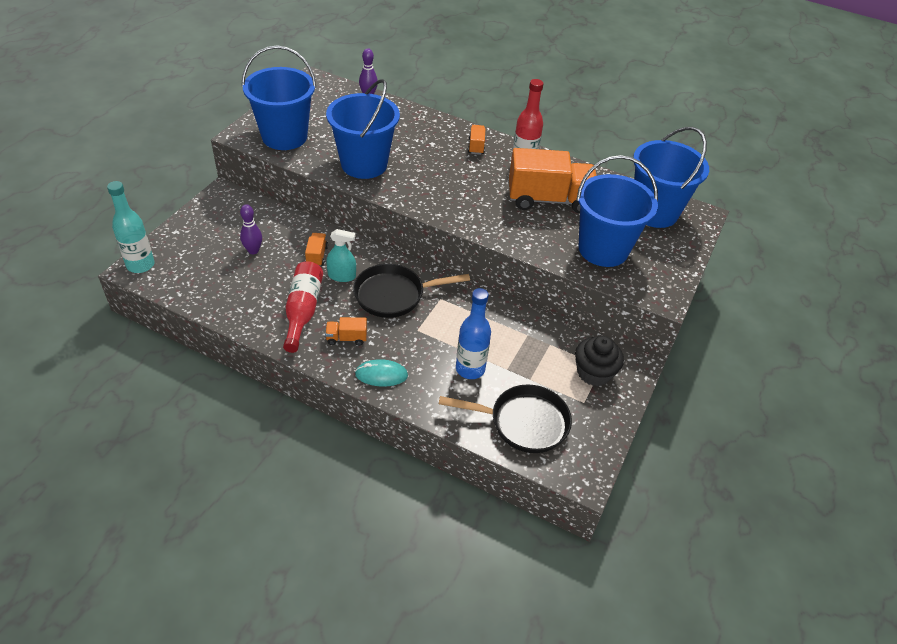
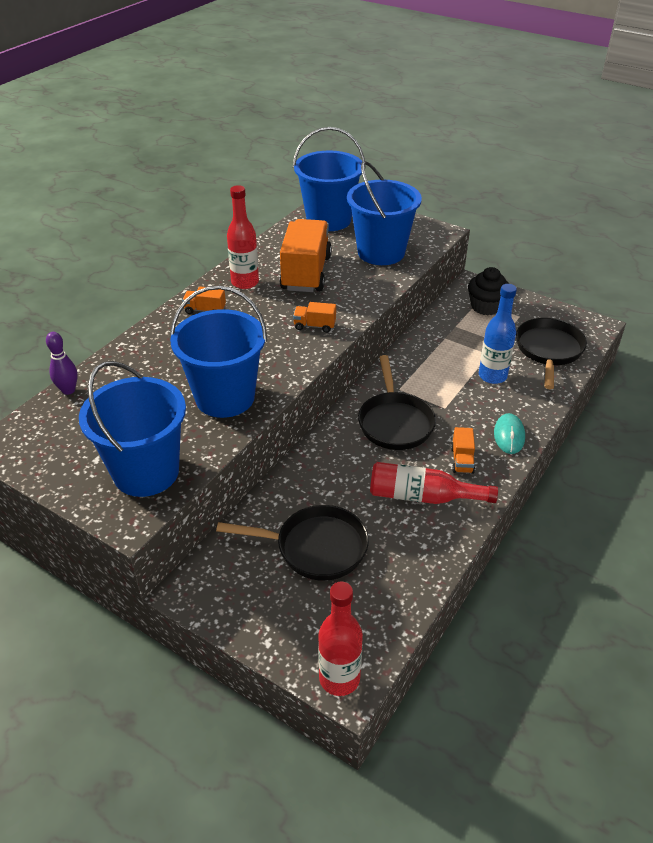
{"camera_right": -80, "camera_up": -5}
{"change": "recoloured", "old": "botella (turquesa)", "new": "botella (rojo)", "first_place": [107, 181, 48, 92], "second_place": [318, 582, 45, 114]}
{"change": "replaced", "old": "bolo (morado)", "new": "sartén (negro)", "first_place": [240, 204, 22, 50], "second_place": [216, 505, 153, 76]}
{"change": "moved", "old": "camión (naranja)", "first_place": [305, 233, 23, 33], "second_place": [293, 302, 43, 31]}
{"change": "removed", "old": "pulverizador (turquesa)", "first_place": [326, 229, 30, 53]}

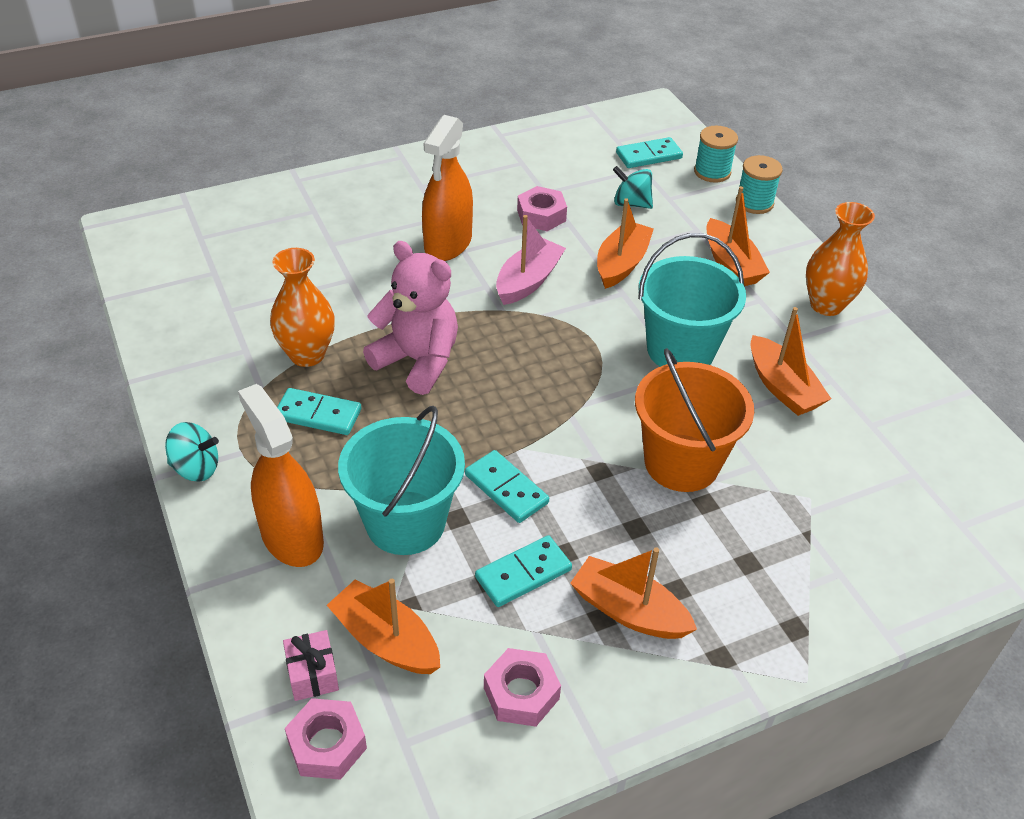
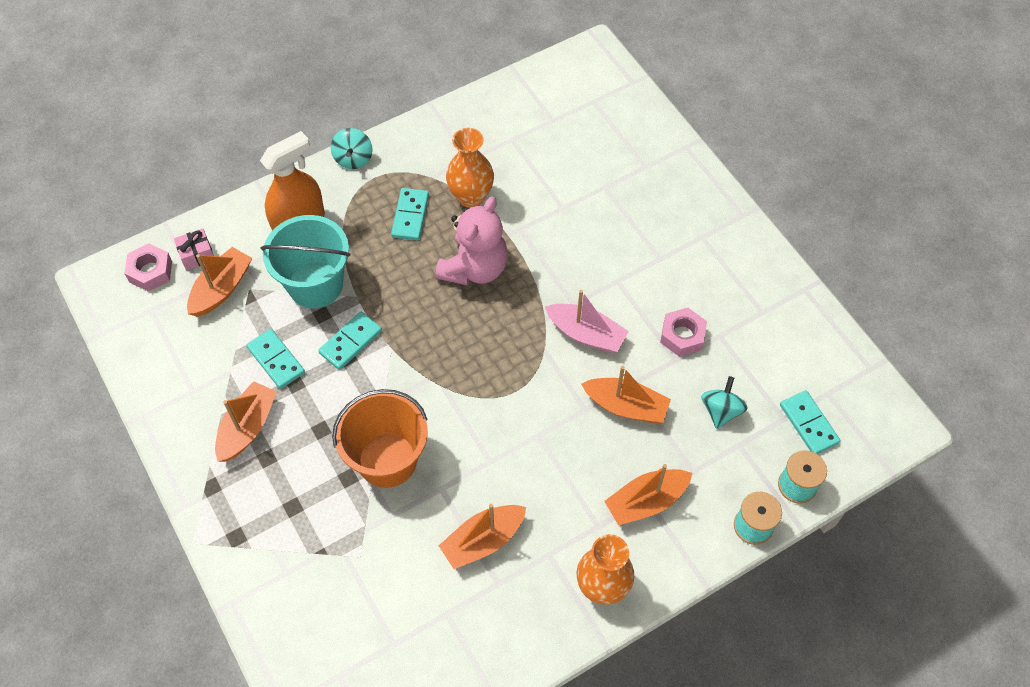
{"camera_right": 85, "camera_up": 15}
{"change": "removed", "old": "pulverizador (naranja)", "first_place": [422, 115, 51, 146]}
{"change": "removed", "old": "tuerca (rosa)", "first_place": [484, 648, 77, 79]}
{"change": "removed", "old": "balde (turquesa)", "first_place": [639, 233, 107, 134]}

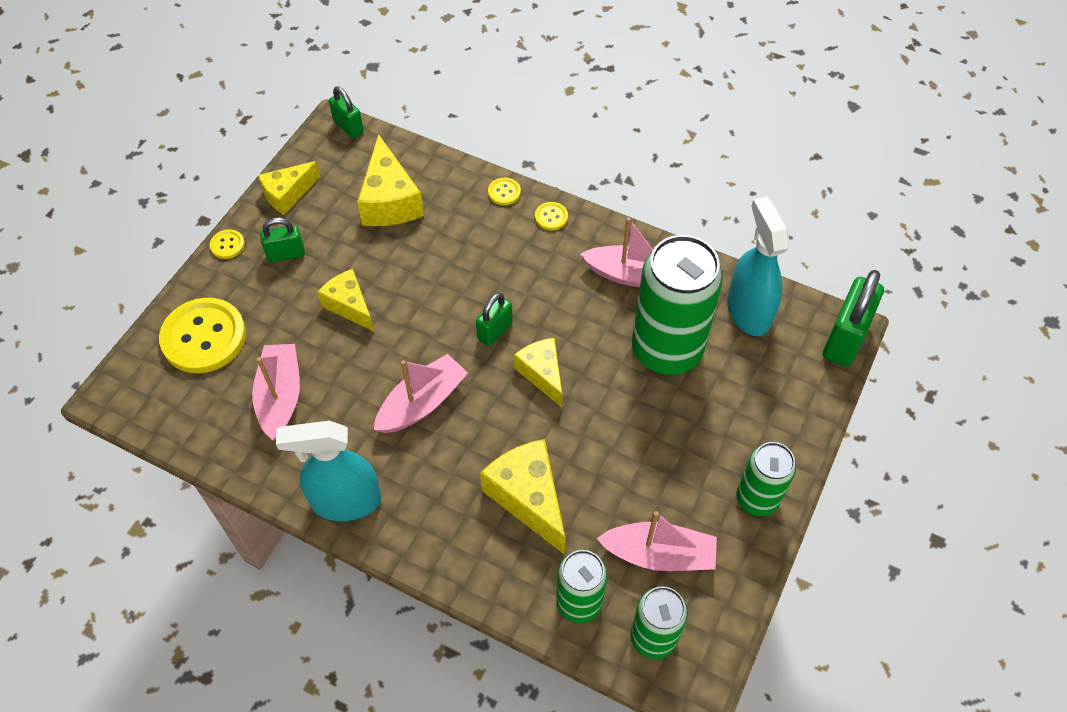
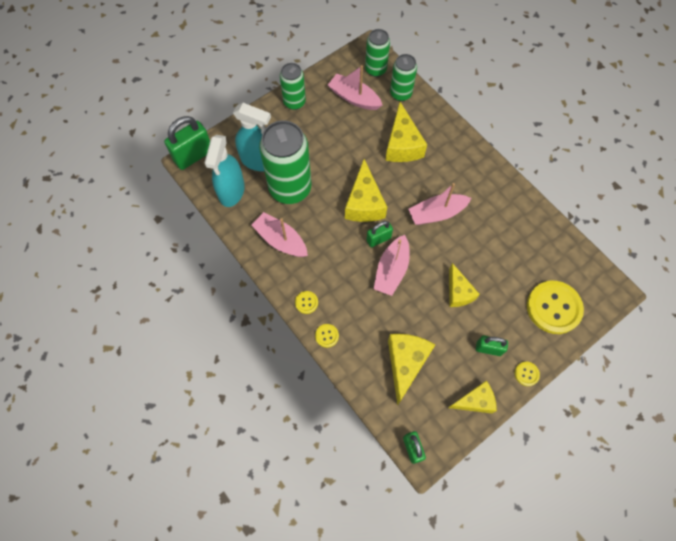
{"camera_right": -155, "camera_up": 10}
{"change": "moved", "old": "barco (rosa)", "first_place": [252, 344, 48, 96], "second_place": [374, 235, 36, 61]}
{"change": "moved", "old": "pulverizador (turquesa)", "first_place": [276, 421, 105, 100], "second_place": [233, 103, 38, 69]}
{"change": "resized", "old": "queso (amarillo)", "first_place": [514, 338, 48, 69], "second_place": [345, 159, 42, 63], "factor": 1.52}

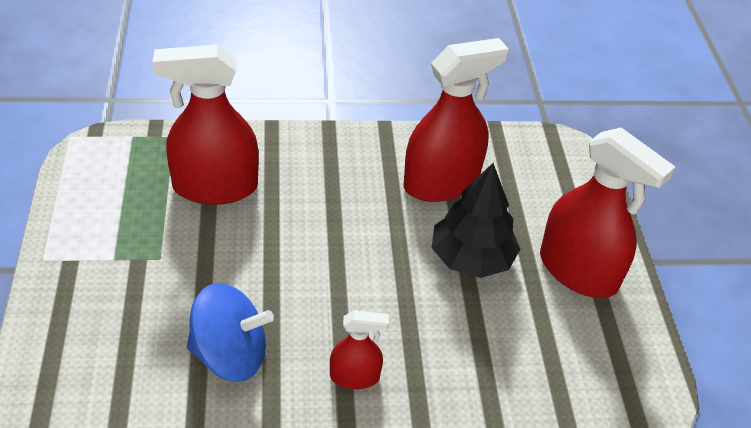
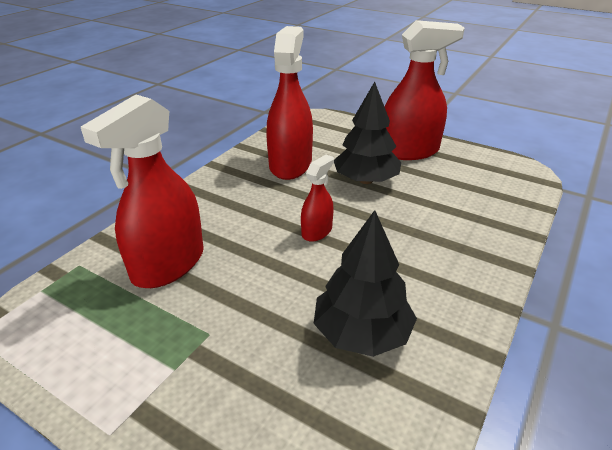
{"camera_right": -50, "camera_up": -10}
{"change": "replaced", "old": "peonza (azul)", "new": "árbol (negro)", "first_place": [187, 283, 87, 99], "second_place": [314, 210, 103, 147]}
{"change": "moved", "old": "pulverizador (rojo)", "first_place": [330, 310, 59, 79], "second_place": [301, 155, 33, 87]}

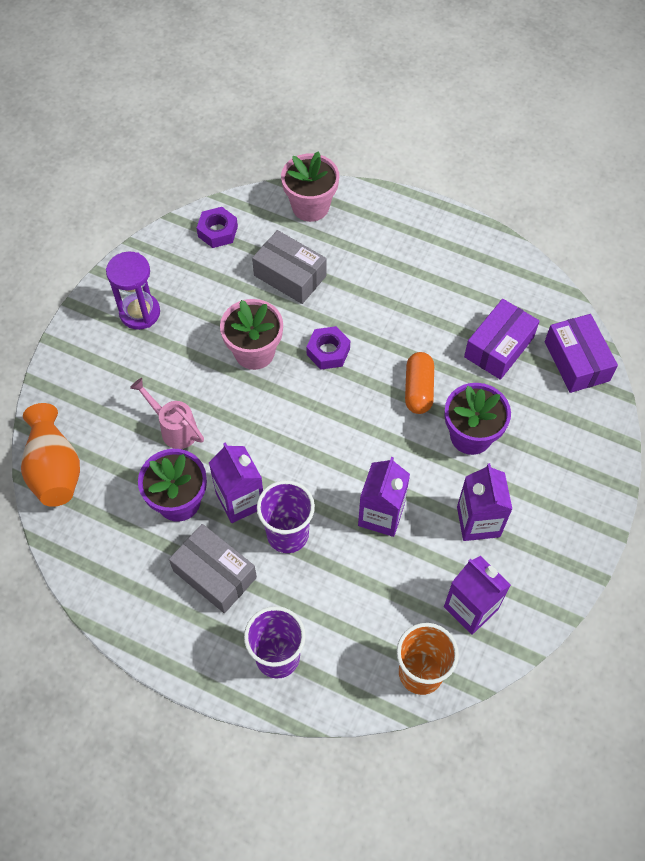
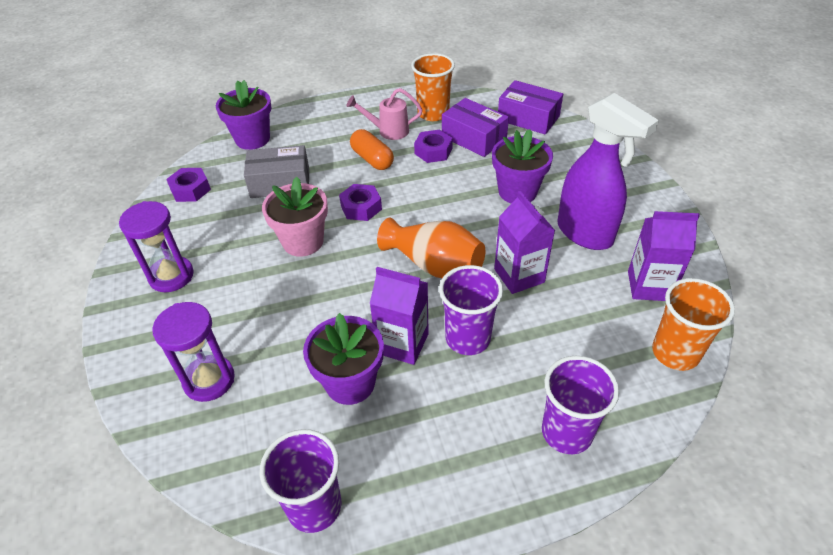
{"camera_right": -40, "camera_up": -15}
{"change": "moved", "old": "florero (naranja)", "first_place": [21, 403, 59, 104], "second_place": [377, 218, 108, 60]}
{"change": "moved", "old": "regadera (rosa)", "first_place": [130, 378, 74, 71], "second_place": [346, 88, 77, 52]}
{"change": "removed", "old": "caja (gris)", "first_place": [169, 524, 88, 89]}
{"change": "recoloured", "old": "maceta (rosa)", "new": "maceta (morado)", "first_place": [281, 151, 58, 71], "second_place": [216, 80, 55, 70]}
{"change": "moved", "old": "cápsula (naranja)", "first_place": [405, 352, 29, 62], "second_place": [350, 129, 44, 41]}
{"change": "replaced", "old": "cartón de leche (morado)", "new": "pulverizador (morado)", "first_place": [457, 463, 55, 78], "second_place": [557, 93, 102, 157]}
{"change": "turned", "old": "caja (morado)", "first_place": [464, 299, 76, 81], "second_place": [442, 98, 67, 59], "degrees": -45}
{"change": "added", "new": "reloj de arena (morado)", "second_place": [152, 302, 83, 100]}
{"change": "added", "new": "vaso (morado)", "second_place": [260, 429, 82, 104]}
{"change": "added", "new": "vaso (naranja)", "second_place": [411, 53, 44, 68]}
{"change": "added", "new": "tuerca (morado)", "second_place": [414, 130, 39, 33]}

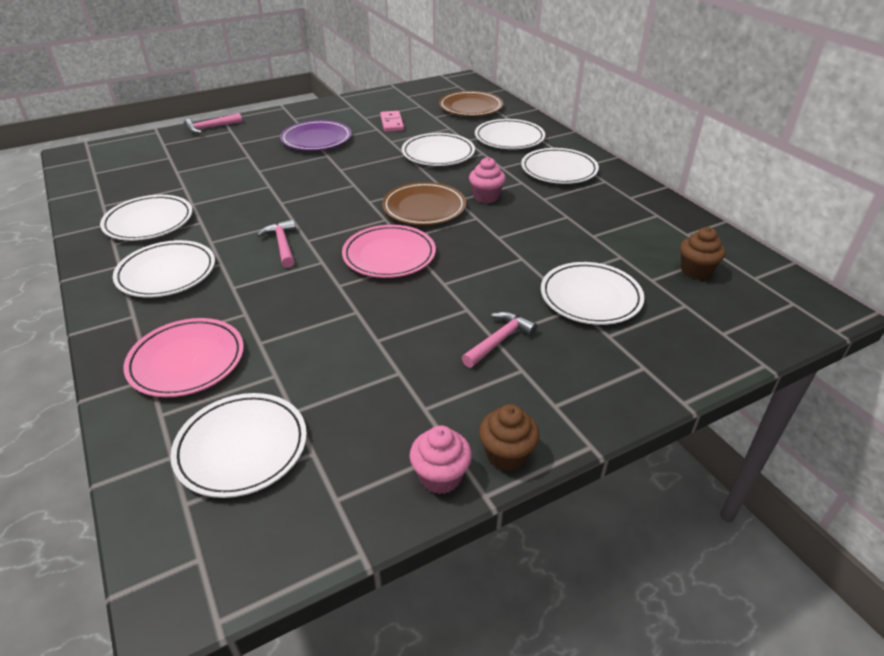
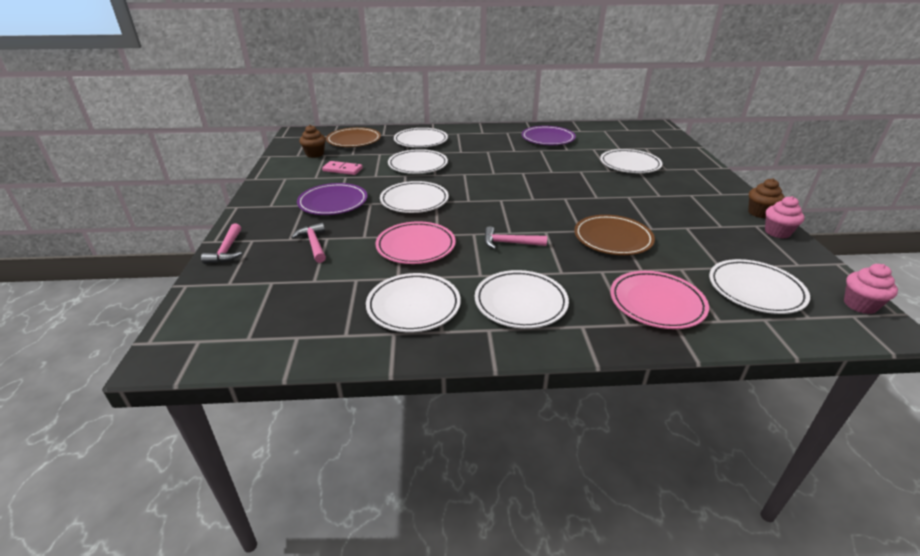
{"camera_right": -65, "camera_up": -5}
{"change": "moved", "old": "plato (rosa)", "first_place": [342, 225, 94, 53], "second_place": [375, 221, 81, 43]}
{"change": "moved", "old": "plato (marrón)", "first_place": [382, 182, 84, 43], "second_place": [574, 215, 81, 40]}
{"change": "moved", "old": "martillo (rosa)", "first_place": [462, 311, 76, 57], "second_place": [291, 223, 35, 40]}
{"change": "moved", "old": "magdalena (rosa)", "first_place": [469, 157, 37, 46], "second_place": [844, 264, 54, 50]}
{"change": "moved", "old": "plato (blanco)", "first_place": [521, 148, 78, 36], "second_place": [380, 181, 69, 32]}
{"change": "moved", "old": "magdalena (marrón)", "first_place": [680, 227, 46, 53], "second_place": [299, 125, 27, 33]}
{"change": "added", "new": "plato (morado)", "second_place": [522, 126, 54, 19]}

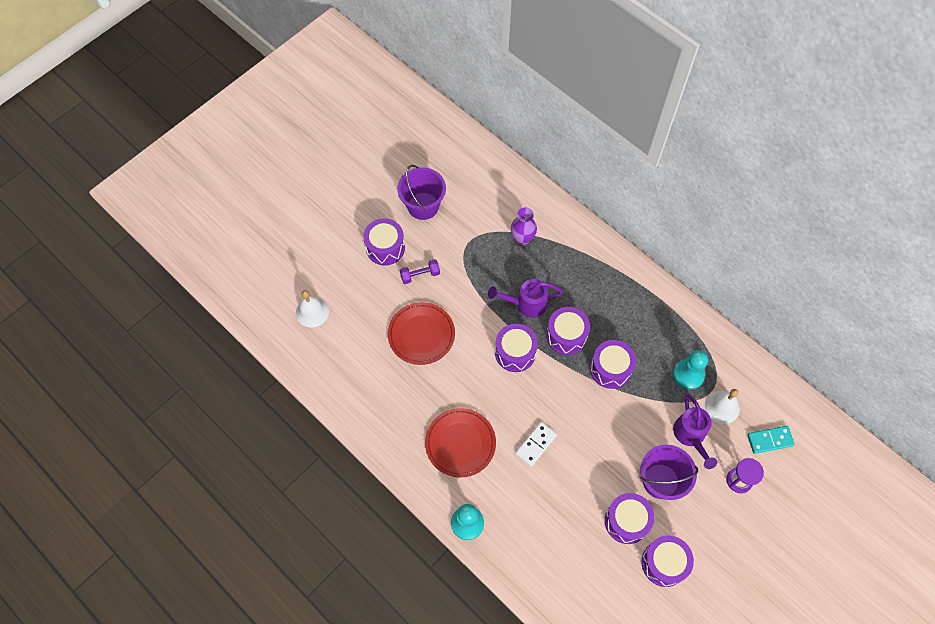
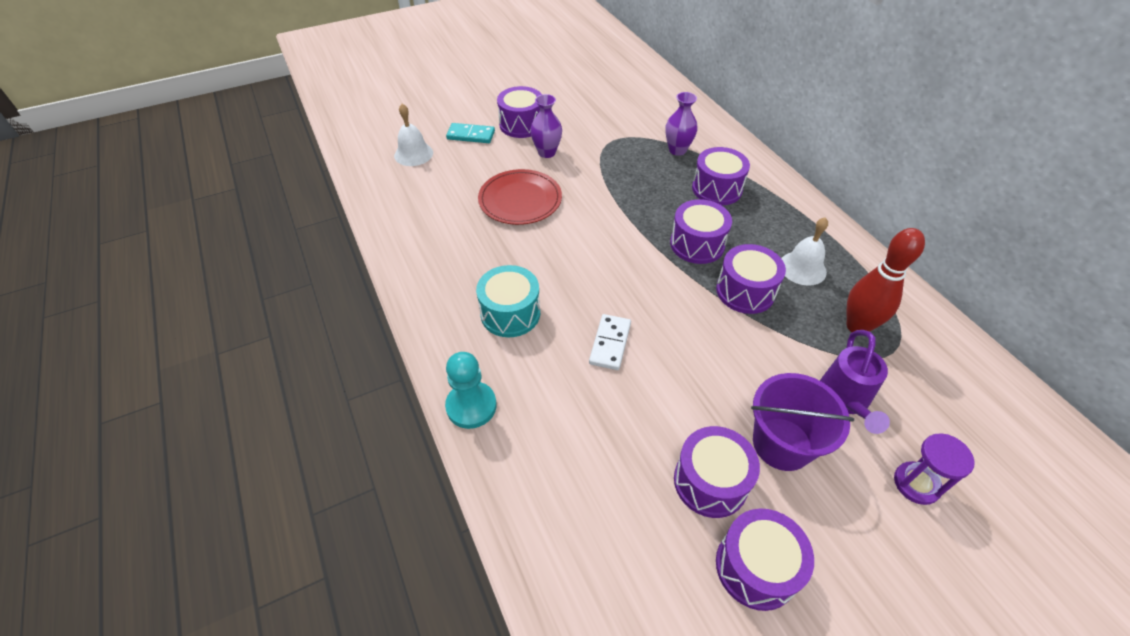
{"camera_right": 20, "camera_up": -15}
{"change": "removed", "old": "balde (morado)", "first_place": [397, 165, 49, 55]}
{"change": "replaced", "old": "mancuerna (morado)", "new": "florero (morado)", "first_place": [400, 259, 40, 25], "second_place": [530, 94, 32, 64]}
{"change": "replaced", "old": "plato (rojo)", "new": "tambor (turquesa)", "first_place": [425, 408, 71, 69], "second_place": [476, 265, 64, 72]}
{"change": "removed", "old": "regadera (morado)", "first_place": [488, 279, 75, 39]}
{"change": "moved", "old": "tambor (morado)", "first_place": [495, 324, 43, 48], "second_place": [692, 147, 58, 58]}
{"change": "turned", "old": "ficha de dominó (blanco)", "first_place": [515, 422, 42, 44], "second_place": [589, 314, 42, 56], "degrees": -45}
{"change": "replaced", "old": "peón (turquesa)", "new": "bolo (rojo)", "first_place": [673, 350, 35, 40], "second_place": [847, 228, 78, 104]}
{"change": "moved", "old": "campana (blanco)", "first_place": [705, 389, 35, 35], "second_place": [781, 217, 47, 69]}
{"change": "moved", "old": "ficha de dominó (turquesa)", "first_place": [747, 426, 48, 28], "second_place": [446, 123, 49, 20]}

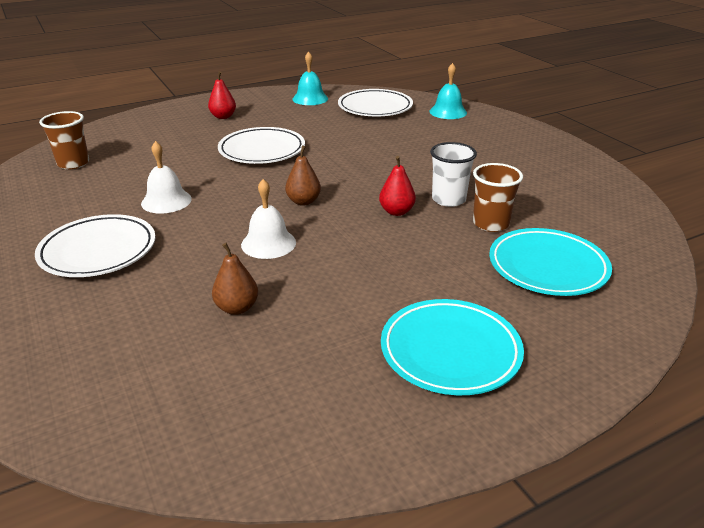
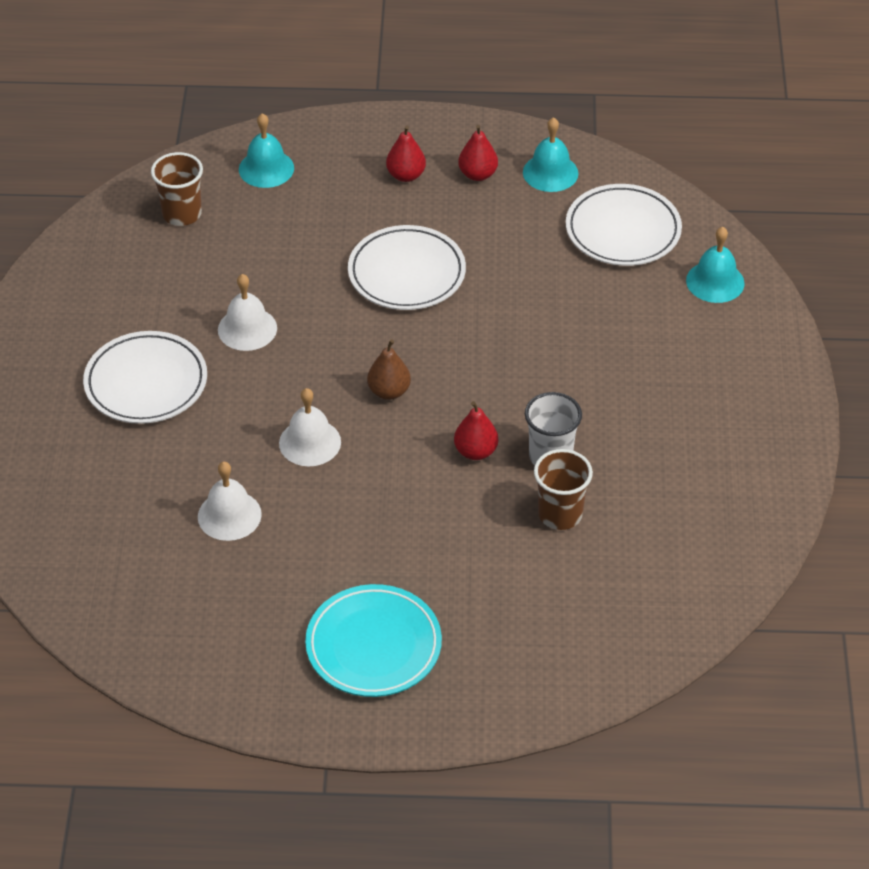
{"camera_right": 30, "camera_up": 15}
{"change": "replaced", "old": "pera (marrón)", "new": "campana (blanco)", "first_place": [212, 243, 46, 72], "second_place": [198, 462, 64, 79]}
{"change": "removed", "old": "plato (turquesa)", "first_place": [489, 228, 123, 68]}
{"change": "added", "new": "campana (turquesa)", "second_place": [239, 113, 55, 75]}
{"change": "added", "new": "pera (rojo)", "second_place": [458, 125, 40, 56]}

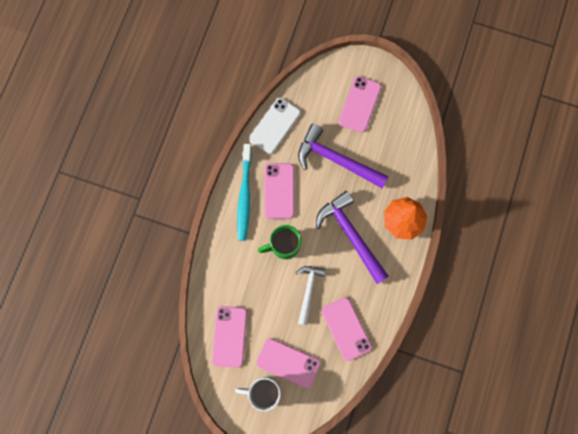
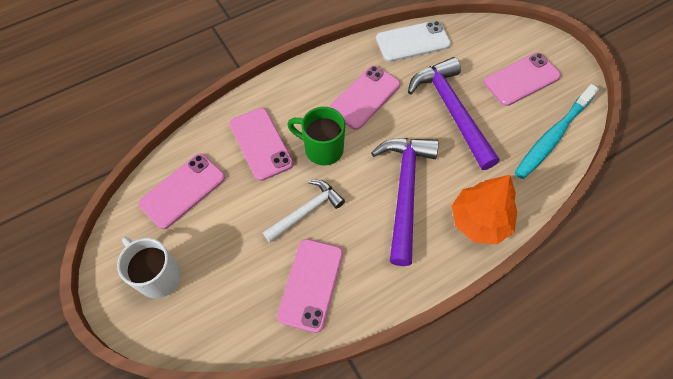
{"camera_right": 40, "camera_up": -15}
{"change": "moved", "old": "cepillo de dientes (turquesa)", "first_place": [237, 144, 15, 97], "second_place": [515, 84, 84, 95]}
{"change": "moved", "old": "móvil (rosa)", "first_place": [256, 338, 64, 50], "second_place": [229, 108, 65, 73]}

